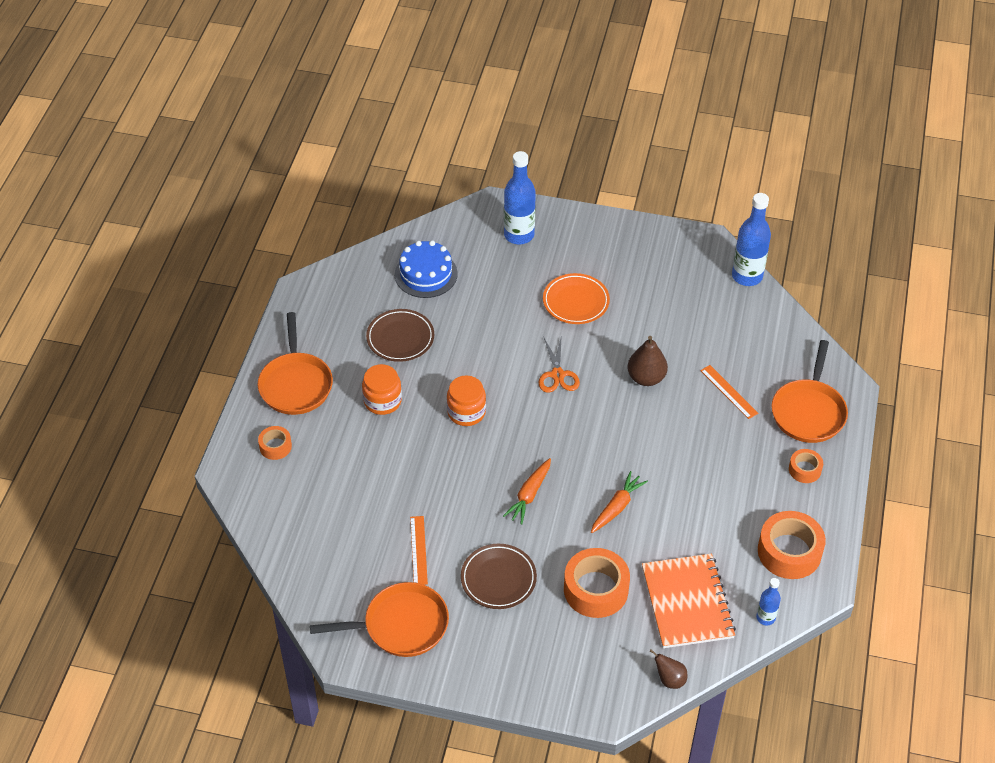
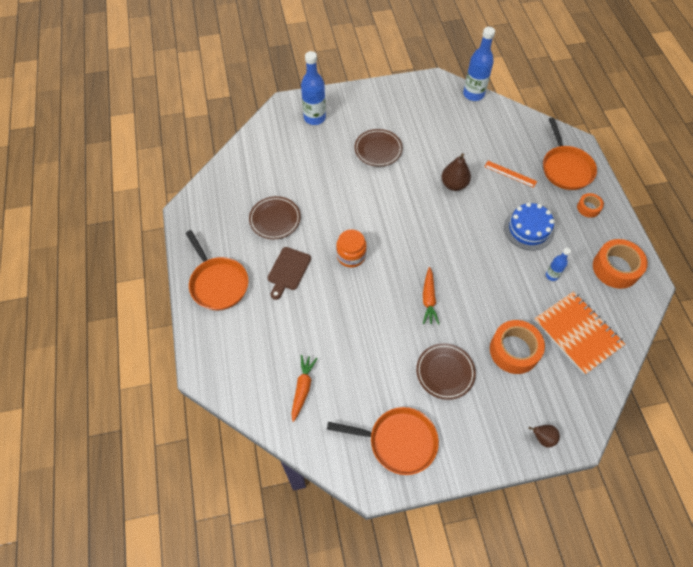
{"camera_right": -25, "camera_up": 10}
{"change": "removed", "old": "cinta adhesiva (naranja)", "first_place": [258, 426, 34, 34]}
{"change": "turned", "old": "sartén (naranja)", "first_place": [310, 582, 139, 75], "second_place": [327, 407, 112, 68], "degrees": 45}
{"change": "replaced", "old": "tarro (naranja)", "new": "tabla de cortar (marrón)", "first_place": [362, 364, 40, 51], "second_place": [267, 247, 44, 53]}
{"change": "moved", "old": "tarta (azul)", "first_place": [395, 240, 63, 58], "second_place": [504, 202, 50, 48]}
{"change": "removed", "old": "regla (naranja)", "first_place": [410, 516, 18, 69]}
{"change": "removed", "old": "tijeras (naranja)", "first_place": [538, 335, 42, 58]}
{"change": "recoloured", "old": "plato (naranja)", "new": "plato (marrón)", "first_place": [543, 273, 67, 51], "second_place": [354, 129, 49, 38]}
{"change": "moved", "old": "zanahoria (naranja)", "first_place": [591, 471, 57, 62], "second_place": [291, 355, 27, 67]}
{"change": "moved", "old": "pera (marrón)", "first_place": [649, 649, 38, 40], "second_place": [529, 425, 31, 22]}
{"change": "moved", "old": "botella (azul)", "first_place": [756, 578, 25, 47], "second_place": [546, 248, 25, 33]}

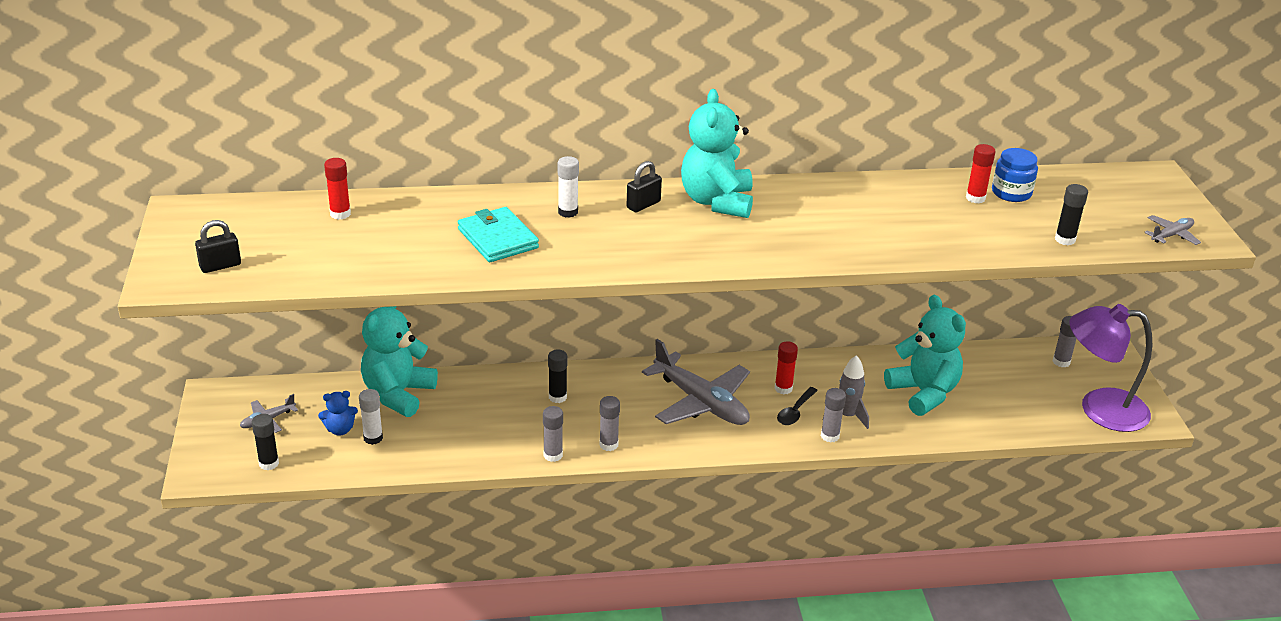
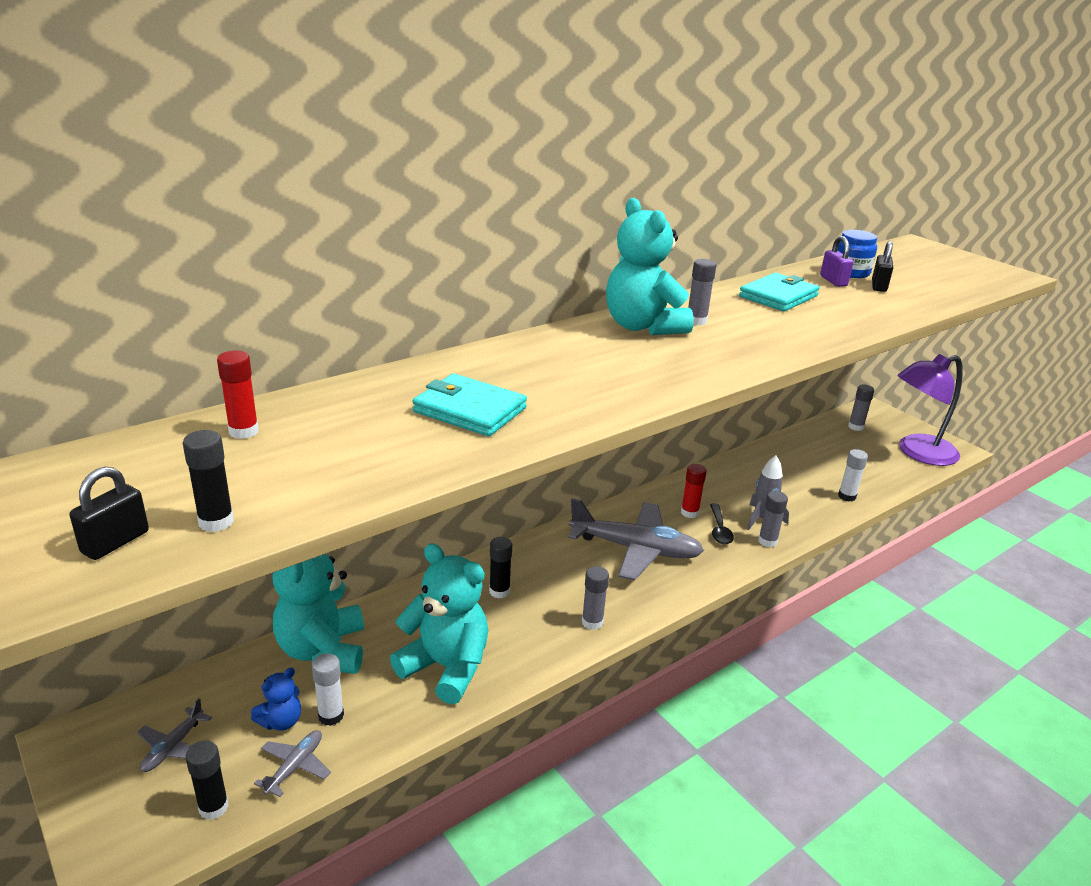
{"camera_right": -30, "camera_up": -5}
{"change": "moved", "old": "barra de pegamento (gris)", "first_place": [543, 406, 20, 56], "second_place": [688, 259, 28, 67]}
{"change": "moved", "old": "barra de pegamento (blanco)", "first_place": [558, 156, 21, 62], "second_place": [838, 449, 30, 52]}
{"change": "moved", "old": "candado (negro)", "first_place": [626, 161, 36, 51], "second_place": [872, 241, 21, 51]}
{"change": "moved", "old": "osito (turquesa)", "first_place": [884, 295, 82, 121], "second_place": [390, 544, 98, 160]}
{"change": "replaced", "old": "barra de pegamento (rojo)", "new": "candado (morado)", "first_place": [966, 144, 30, 59], "second_place": [820, 236, 34, 51]}
{"change": "moved", "old": "barra de pegamento (negro)", "first_place": [1055, 184, 33, 61], "second_place": [183, 430, 51, 102]}
{"change": "moved", "old": "avión (gris)", "first_place": [1144, 215, 57, 30], "second_place": [254, 730, 77, 67]}
{"change": "added", "new": "cartera (turquesa)", "second_place": [739, 273, 81, 38]}

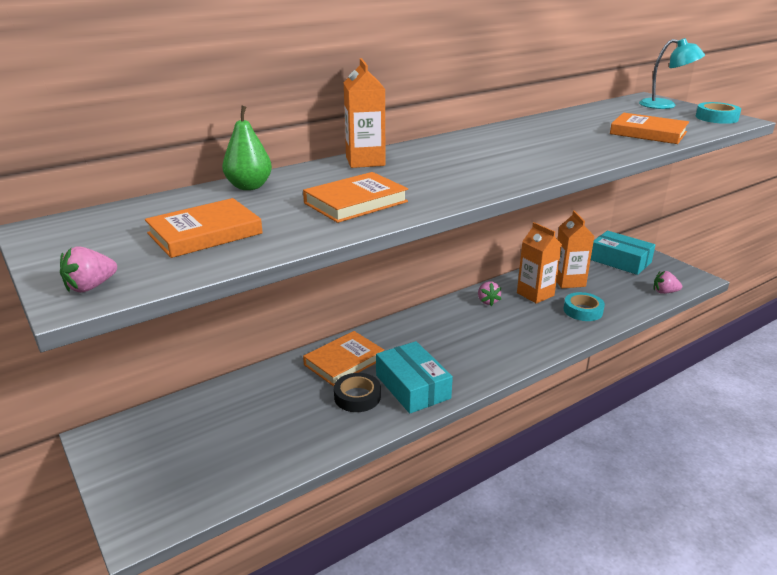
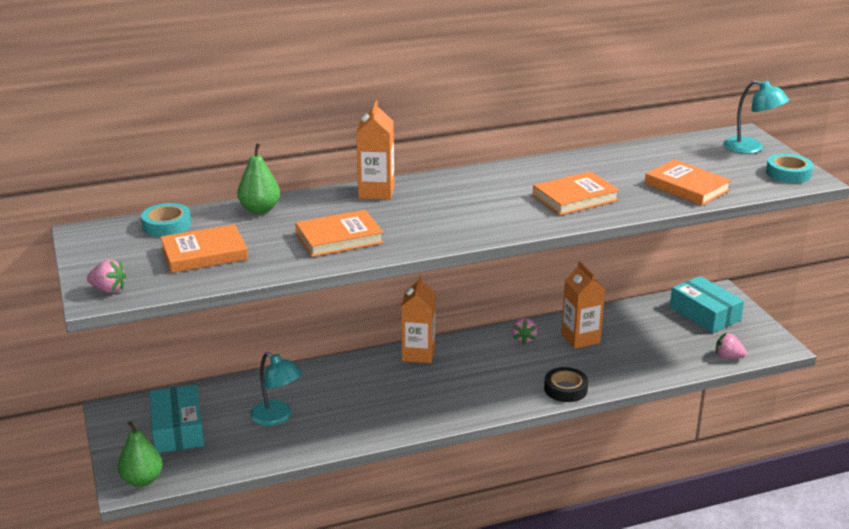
{"camera_right": 15, "camera_up": 0}
{"change": "turned", "old": "fresa (rosa)", "first_place": [60, 246, 57, 47], "second_place": [87, 260, 40, 33], "degrees": -135}
{"change": "moved", "old": "libro (naranja)", "first_place": [303, 331, 81, 55], "second_place": [533, 171, 87, 44]}
{"change": "moved", "old": "cinta adhesiva (negro)", "first_place": [334, 373, 47, 39], "second_place": [544, 367, 44, 35]}
{"change": "moved", "old": "caja (turquesa)", "first_place": [376, 341, 77, 73], "second_place": [150, 385, 54, 68]}
{"change": "moved", "old": "cartón de leche (naranja)", "first_place": [556, 210, 38, 78], "second_place": [401, 275, 34, 88]}
{"change": "moved", "old": "cinta adhesiva (turquesa)", "first_place": [564, 292, 41, 29], "second_place": [141, 203, 50, 34]}
{"change": "added", "new": "pera (verde)", "second_place": [118, 421, 45, 66]}
{"change": "added", "new": "lámpara (turquesa)", "second_place": [250, 352, 52, 74]}

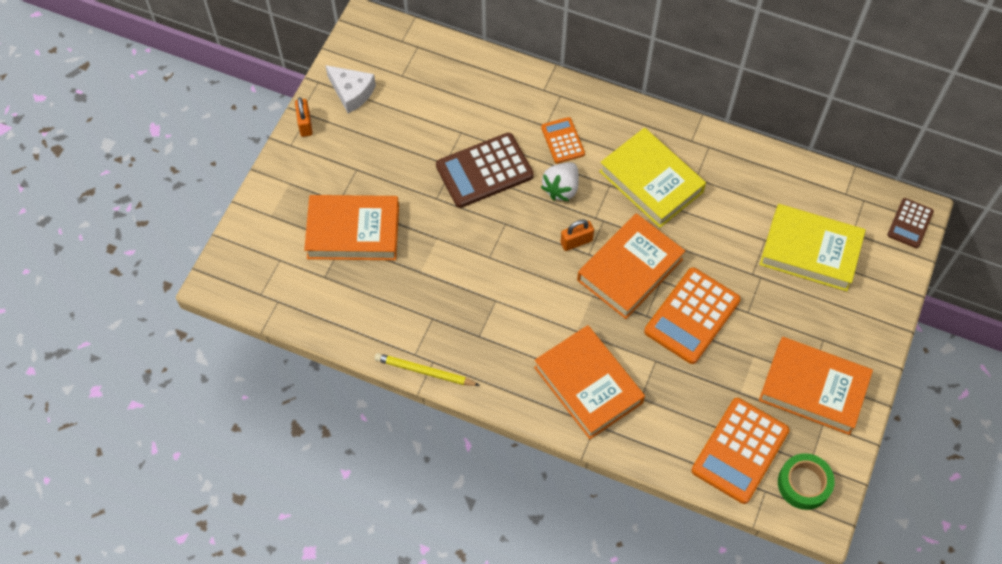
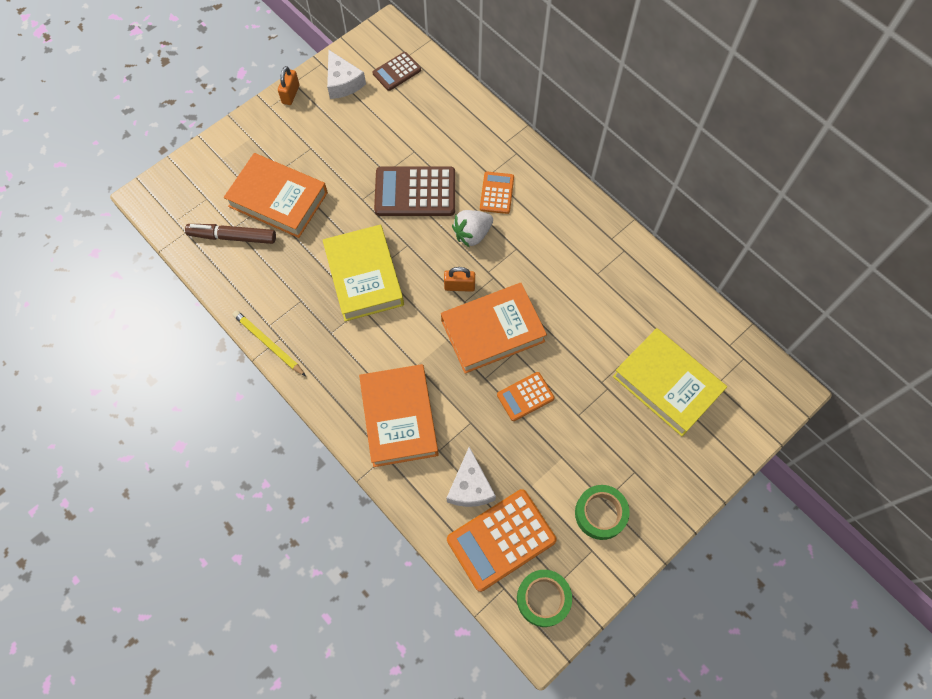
{"camera_right": 25, "camera_up": 5}
{"change": "moved", "old": "libro (amarillo)", "first_place": [599, 128, 107, 100], "second_place": [323, 225, 81, 96]}
{"change": "resized", "old": "calculadora (naranja)", "first_place": [644, 267, 97, 97], "second_place": [497, 372, 58, 49], "factor": 0.56}
{"change": "replaced", "old": "libro (naranja)", "new": "cinta adhesiva (verde)", "first_place": [759, 337, 114, 98], "second_place": [575, 485, 55, 55]}
{"change": "moved", "old": "calculadora (marrón)", "first_place": [887, 198, 47, 50], "second_place": [373, 52, 48, 39]}
{"change": "added", "new": "rotulador (marrón)", "second_place": [185, 224, 91, 20]}
{"change": "added", "new": "queso (blanco)", "second_place": [446, 447, 50, 60]}

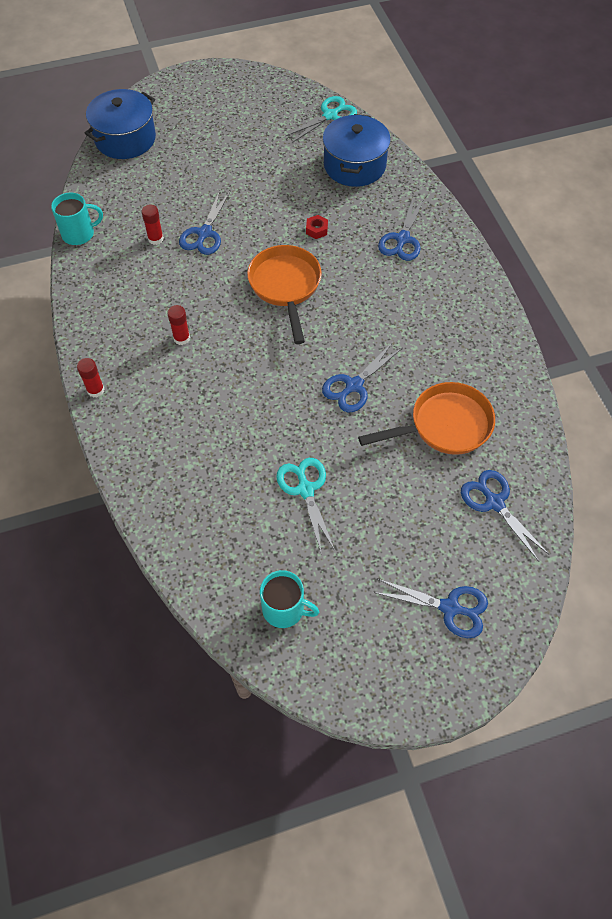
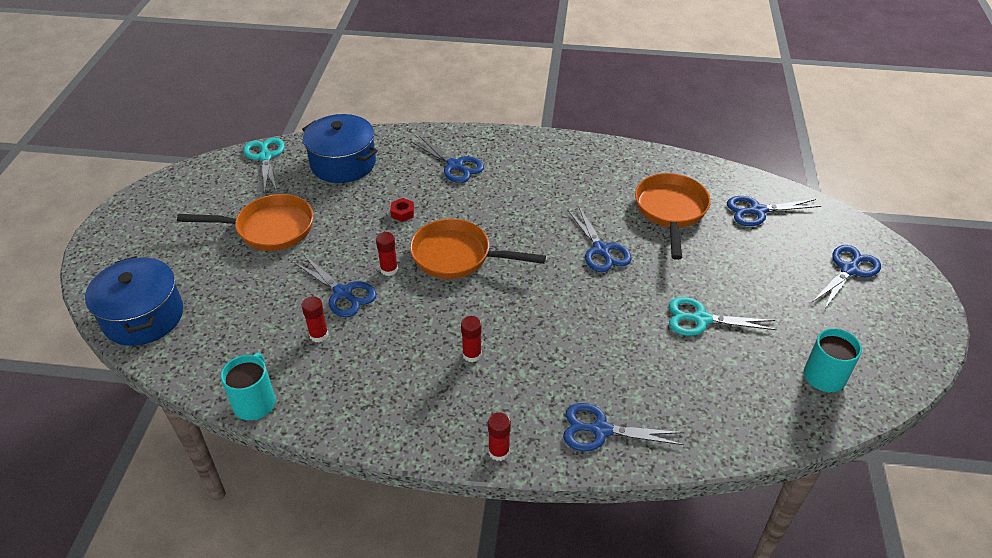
{"camera_right": -65, "camera_up": -15}
{"change": "added", "new": "sartén (naranja)", "second_place": [177, 194, 136, 57]}
{"change": "added", "new": "barra de pegamento (rojo)", "second_place": [376, 232, 22, 44]}
{"change": "added", "new": "tijeras (azul)", "second_place": [563, 403, 121, 48]}

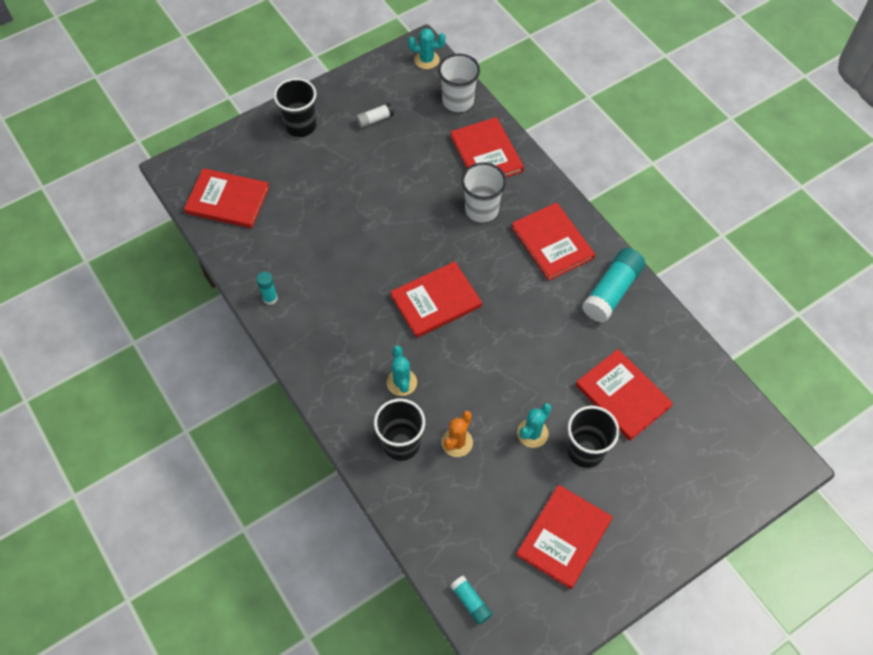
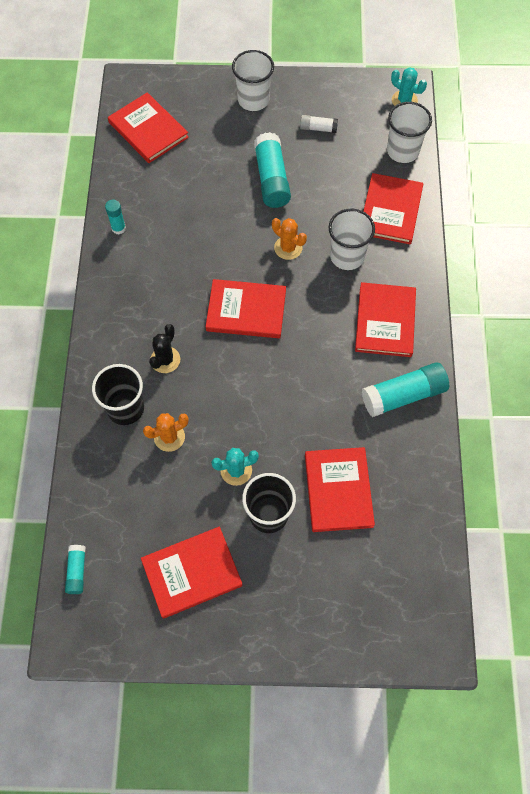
{"camera_right": 35, "camera_up": 5}
{"change": "recoloured", "old": "vaso (negro)", "new": "vaso (blanco)", "first_place": [274, 78, 43, 59], "second_place": [232, 50, 42, 61]}
{"change": "recoloured", "old": "cactus (turquesa)", "new": "cactus (negro)", "first_place": [387, 345, 30, 51], "second_place": [149, 324, 31, 49]}
{"change": "added", "new": "barra de pegamento (turquesa)", "second_place": [254, 132, 37, 76]}
{"change": "added", "new": "cactus (naranja)", "second_place": [272, 218, 35, 42]}

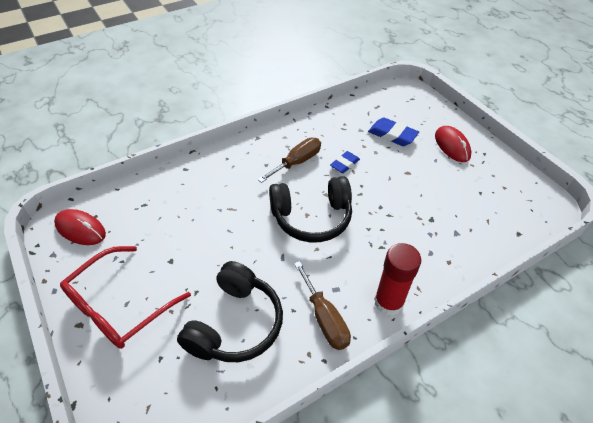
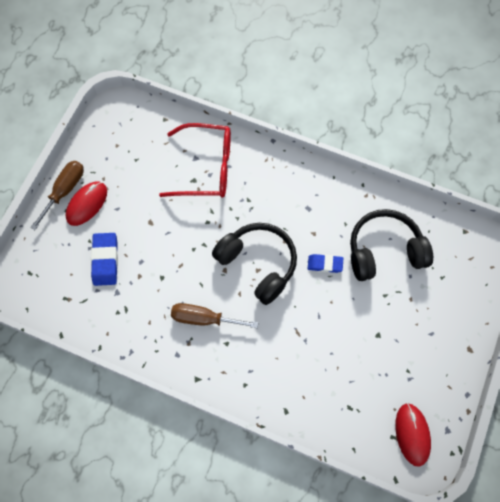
{"camera_right": -125, "camera_up": 20}
{"change": "moved", "old": "gafas (rojo)", "first_place": [60, 246, 131, 103], "second_place": [159, 123, 72, 74]}
{"change": "moved", "old": "destornillador (marrón)", "first_place": [294, 261, 57, 89], "second_place": [30, 161, 54, 69]}
{"change": "moved", "old": "goma de borrar (azul)", "first_place": [330, 151, 30, 22], "second_place": [308, 254, 35, 19]}
{"change": "removed", "old": "barra de pegamento (rojo)", "first_place": [374, 243, 47, 73]}

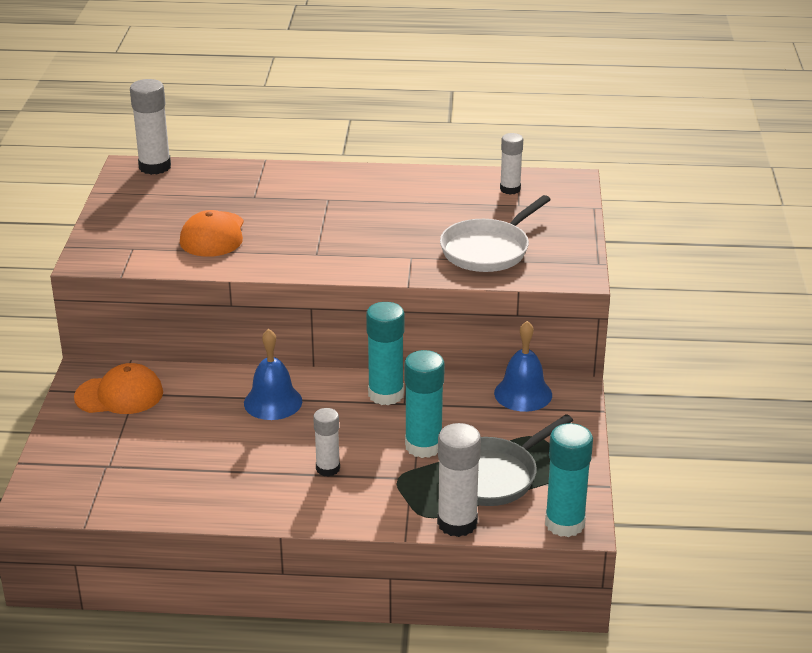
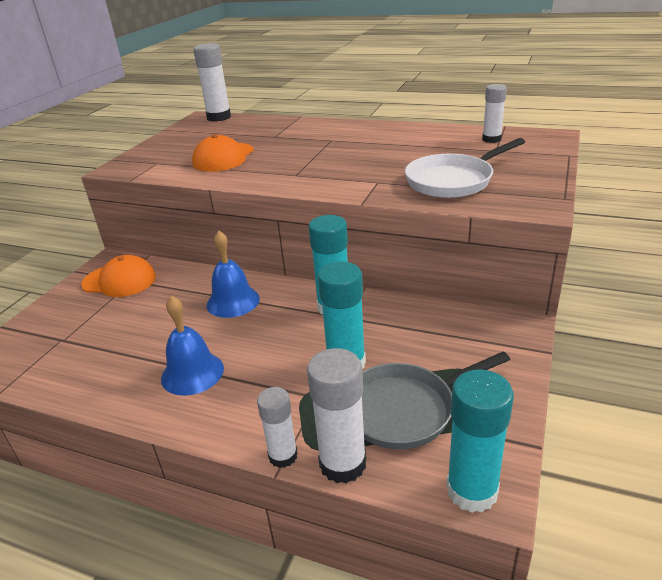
{"camera_right": 20, "camera_up": 0}
{"change": "moved", "old": "barra de pegamento (blanco)", "first_place": [313, 408, 27, 69], "second_place": [257, 387, 41, 81]}
{"change": "moved", "old": "campana (azul)", "first_place": [494, 321, 58, 91], "second_place": [161, 296, 63, 100]}

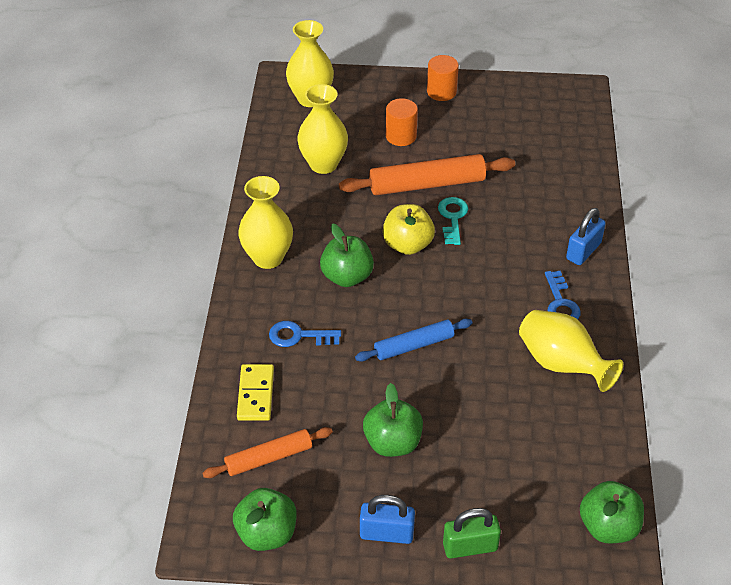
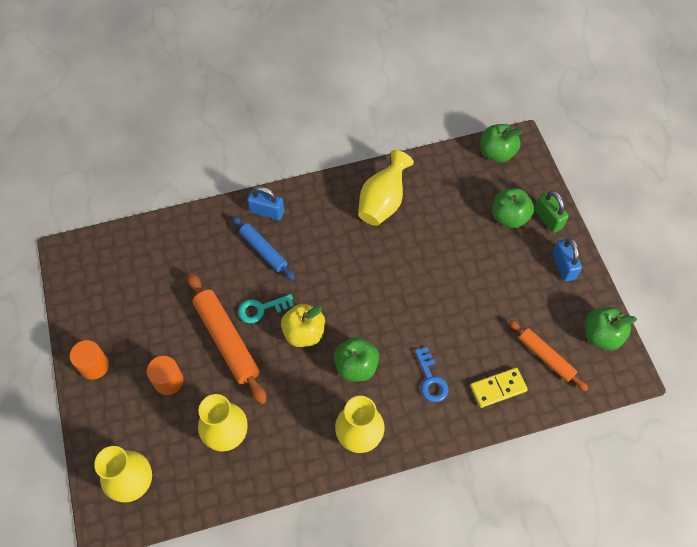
{"camera_right": -110, "camera_up": 15}
{"change": "moved", "old": "rodillo (azul)", "first_place": [355, 319, 117, 43], "second_place": [232, 216, 63, 64]}
{"change": "moved", "old": "manzana (verde)", "first_place": [363, 383, 60, 74], "second_place": [493, 188, 42, 40]}
{"change": "removed", "old": "llave (azul)", "first_place": [545, 271, 36, 48]}

